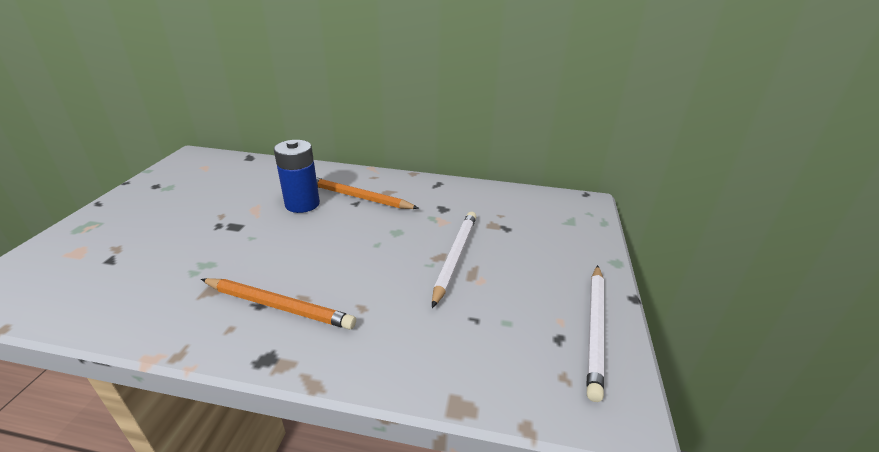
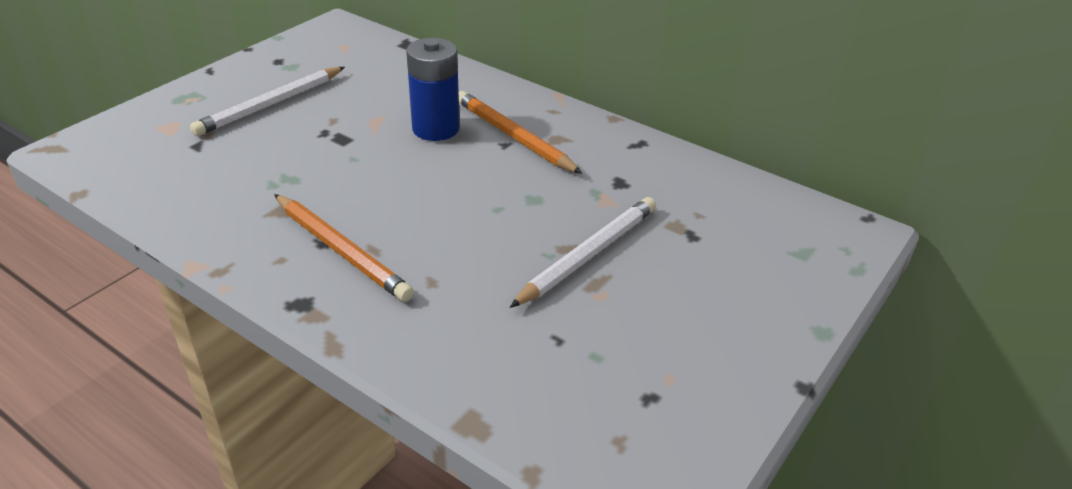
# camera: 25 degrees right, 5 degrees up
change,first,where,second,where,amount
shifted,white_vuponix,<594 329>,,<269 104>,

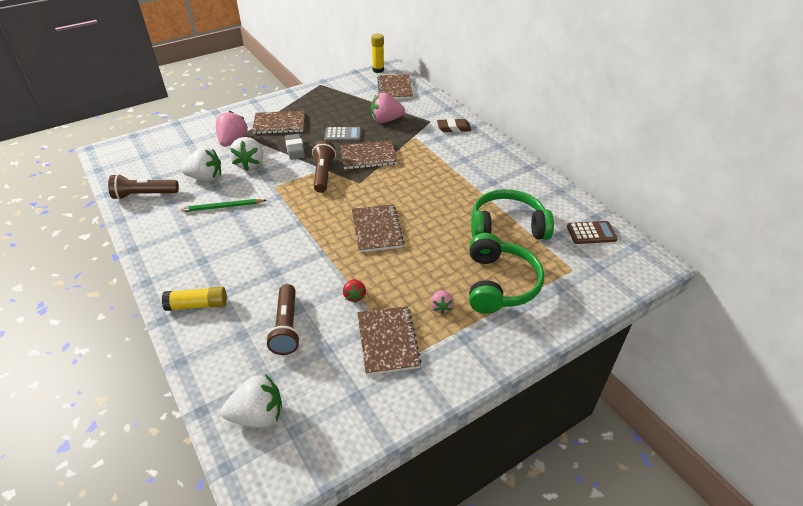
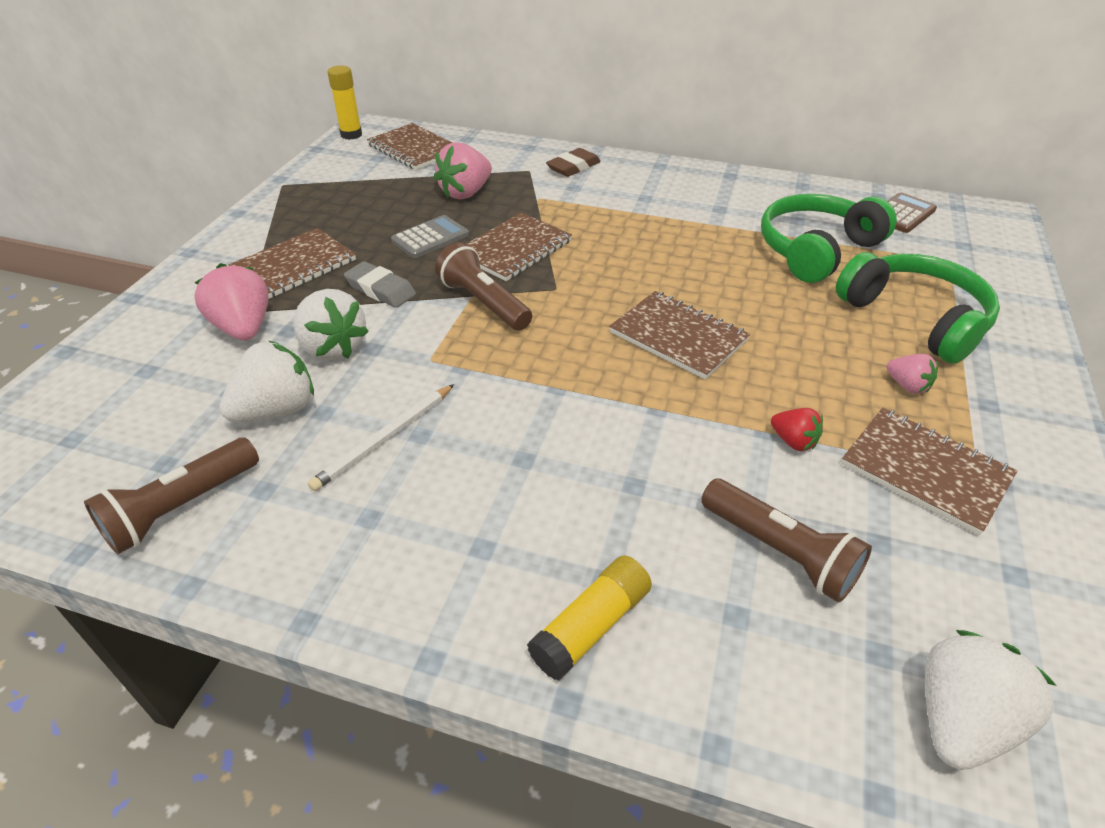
# camera: 40 degrees left, 0 degrees up
change,first,where,second,where,amount
repainted,green_vuponix,<222 207>,white_vuponix,<384 439>,

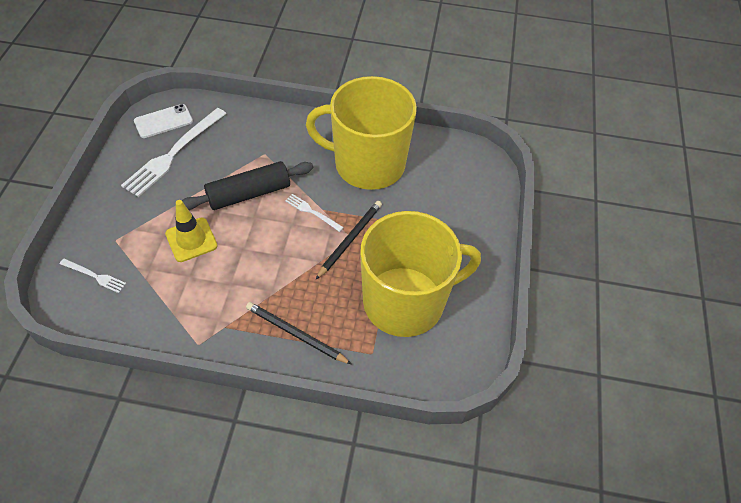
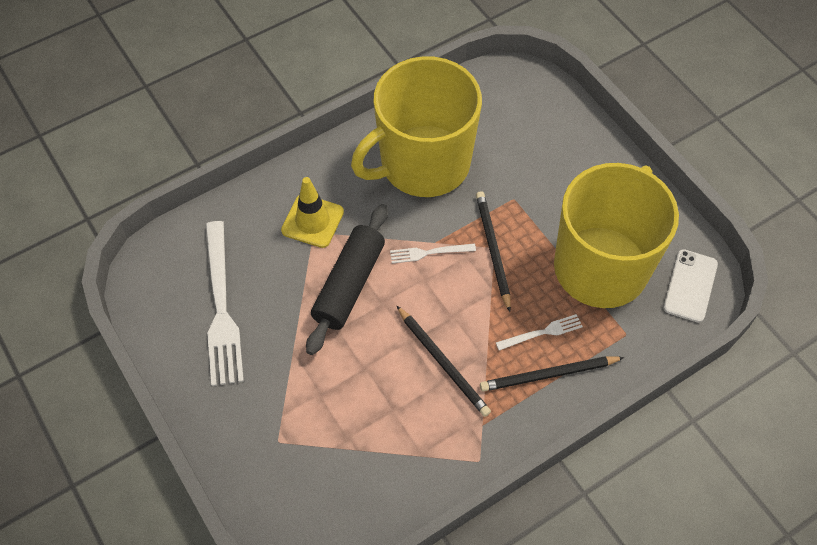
# camera: 40 degrees left, 5 degrees up
change,first,where,second,where,amount
shifted,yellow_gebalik,<191 240>,,<312 221>,
new,,,black_vuponix,<443 362>,
shifted,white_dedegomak,<94 276>,,<542 333>,
shifted,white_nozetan,<163 121>,,<690 286>,

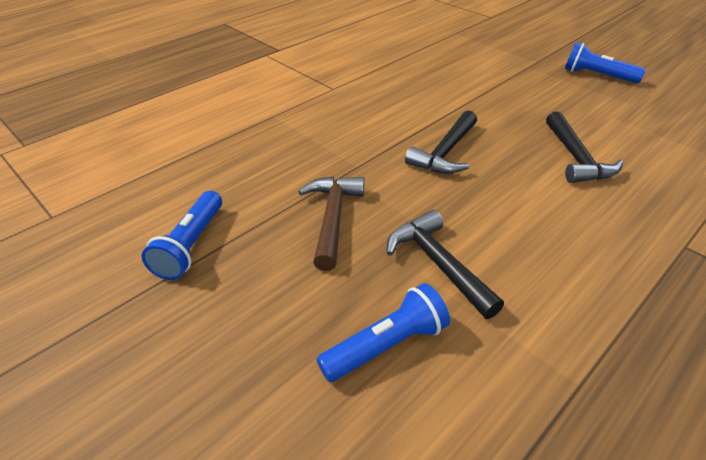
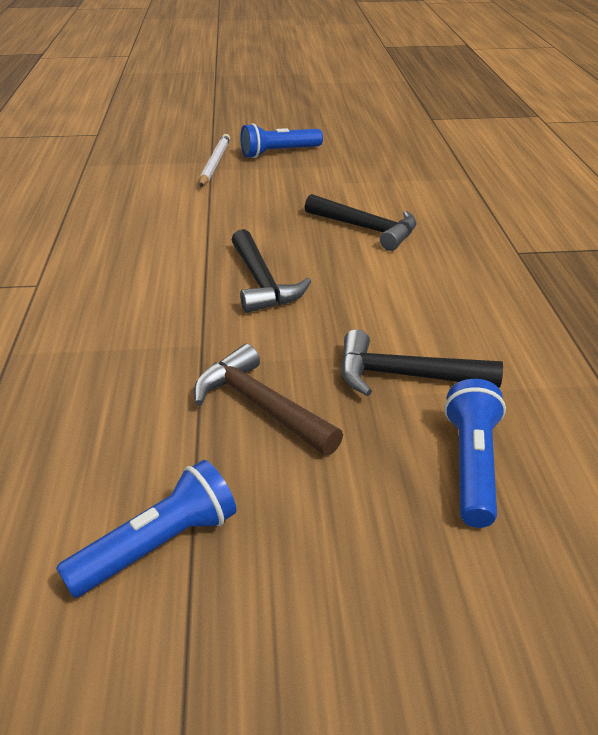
# camera: 50 degrees left, 5 degrees down
change,first,where,second,where,amount
rotated,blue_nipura,<191 245>,,<158 545>,90 degrees counterclockwise
new,,,white_vuponix,<215 163>,

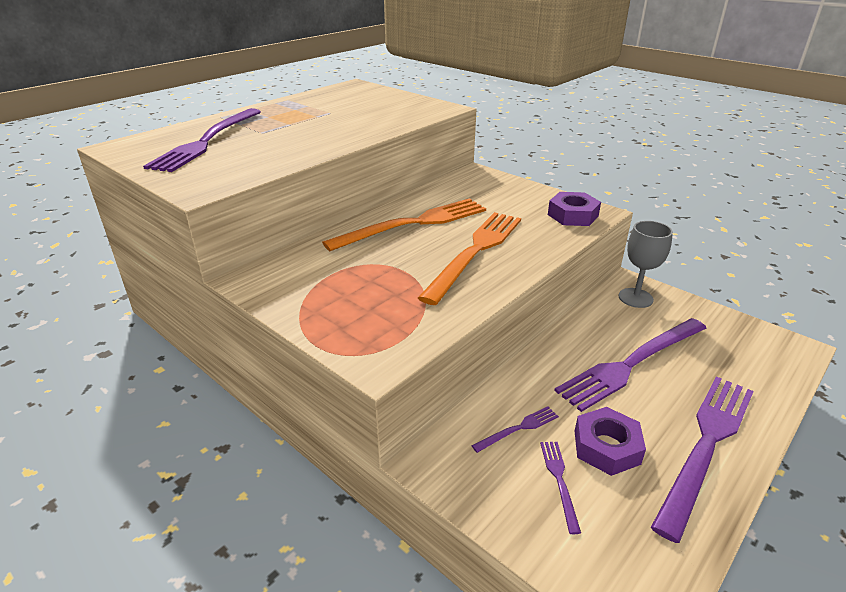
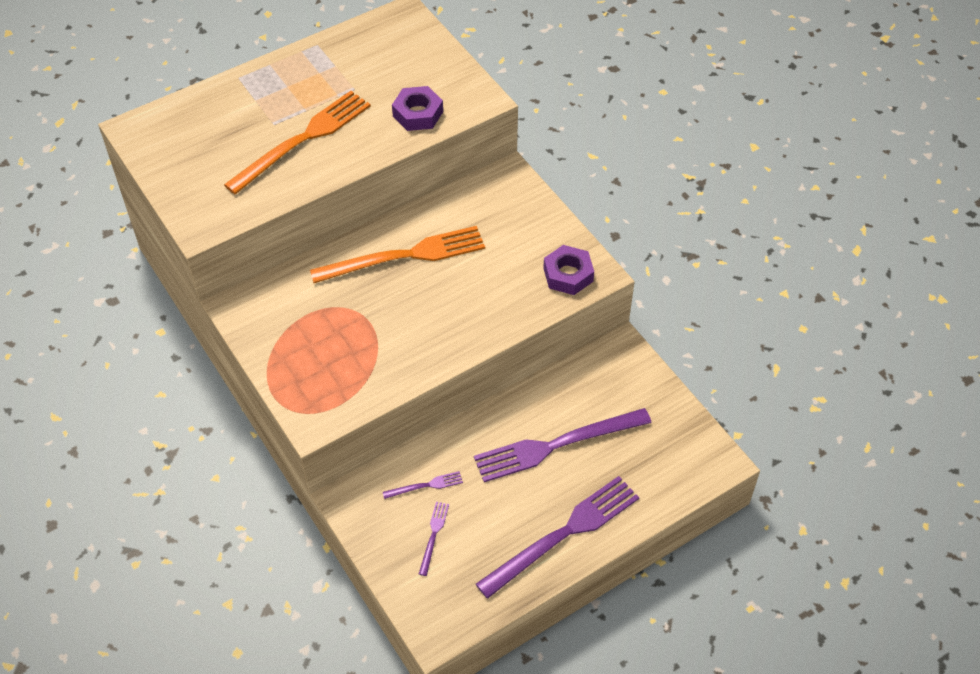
# camera: 15 degrees right, 20 degrees up
change,first,where,second,where,amount
shifted,orange_dedegomak,<475 252>,,<303 140>,
shifted,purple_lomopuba,<606 447>,,<418 114>,
gone,purple_dedegomak,<207 141>,,,
gone,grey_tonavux,<635 298>,,,

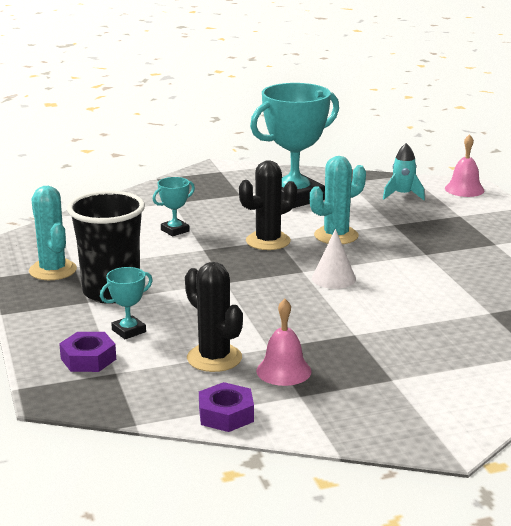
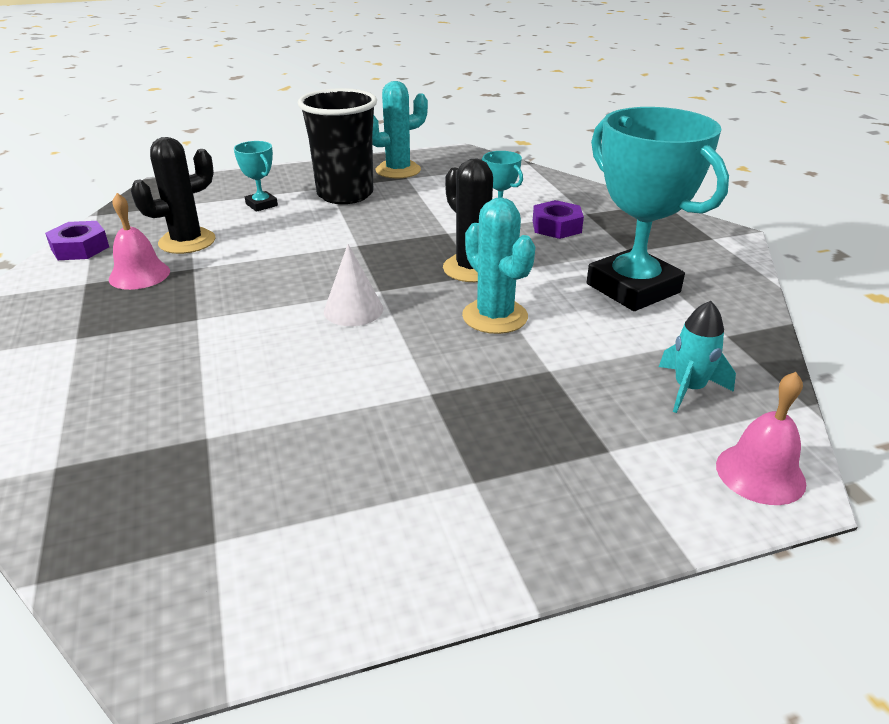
# camera: 90 degrees right, 10 degrees up
change,first,where,second,where,amount
shifted,purple_lomopuba,<88 359>,,<556 227>,

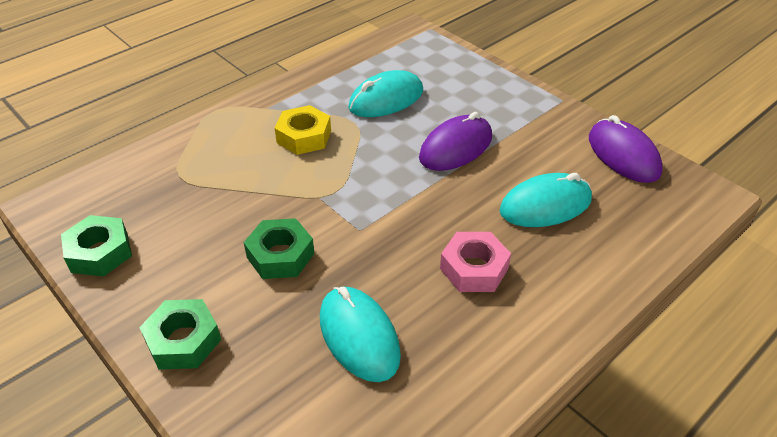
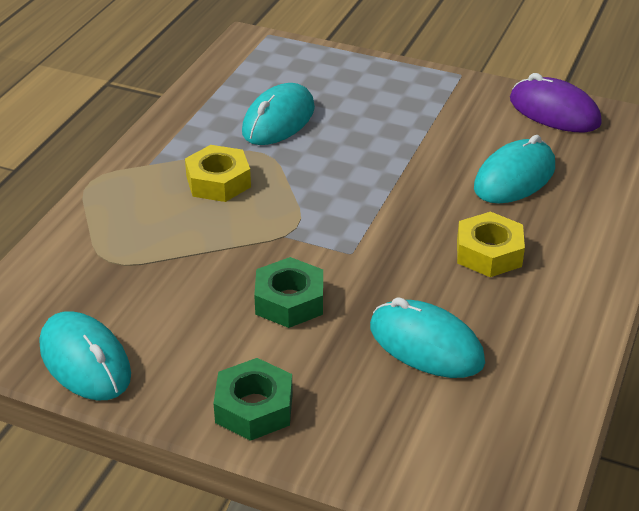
# camera: 25 degrees left, 5 degrees down
change,first,where,second,where,amount
swapped,green_lomopuba,<99 252>,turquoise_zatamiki,<85 361>,
repainted,pink_lomopuba,<474 268>,yellow_lomopuba,<489 253>,
gone,purple_zatamiki,<456 148>,,,

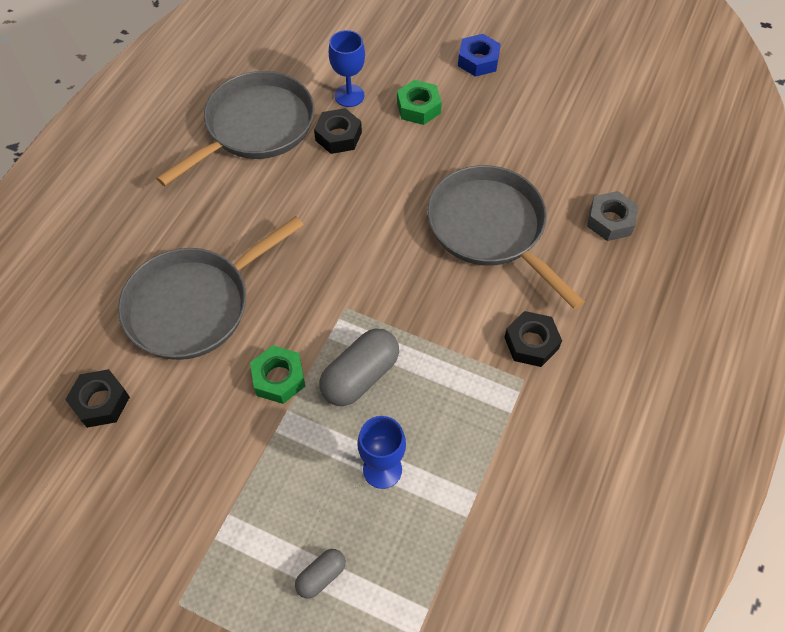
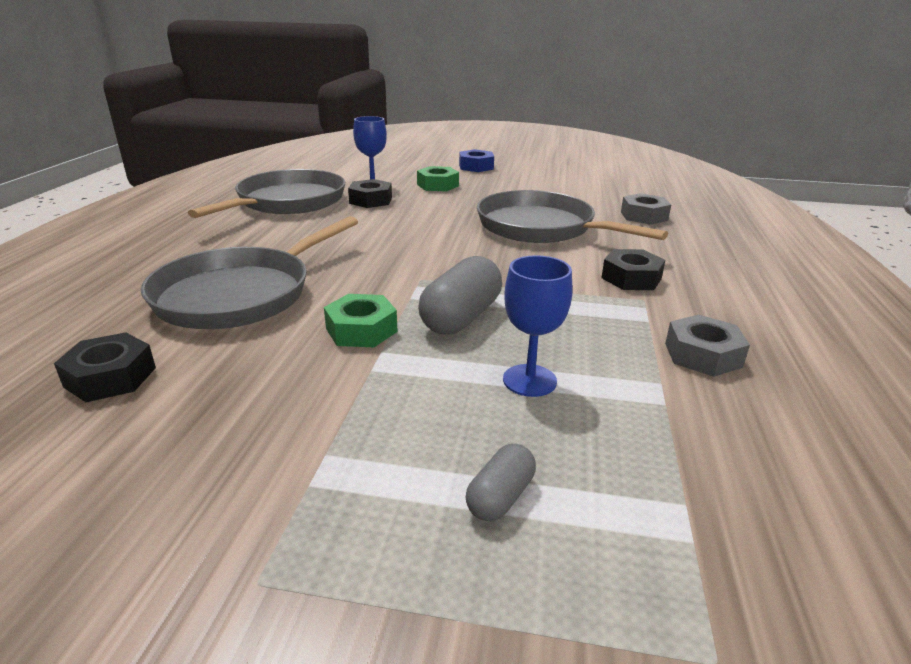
# camera: 15 degrees left, 30 degrees down
change,first,where,second,where,amount
new,,,grey_lomopuba,<702 355>,

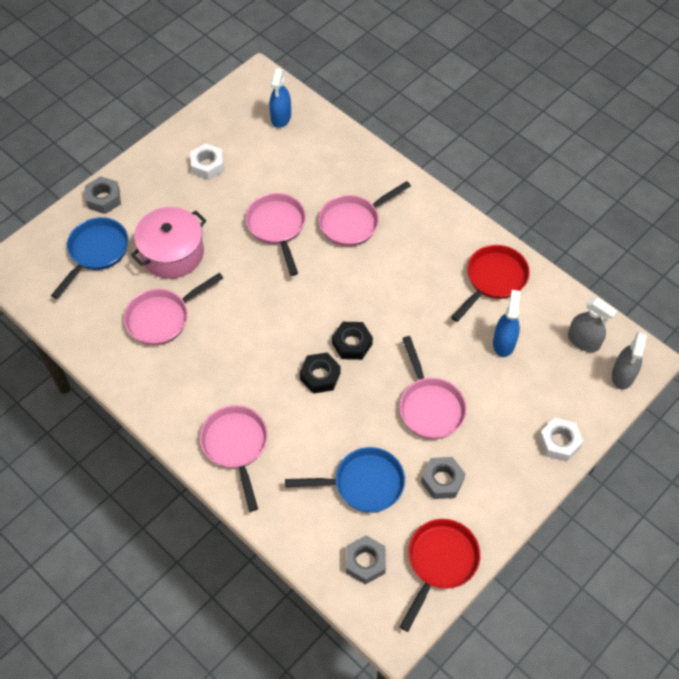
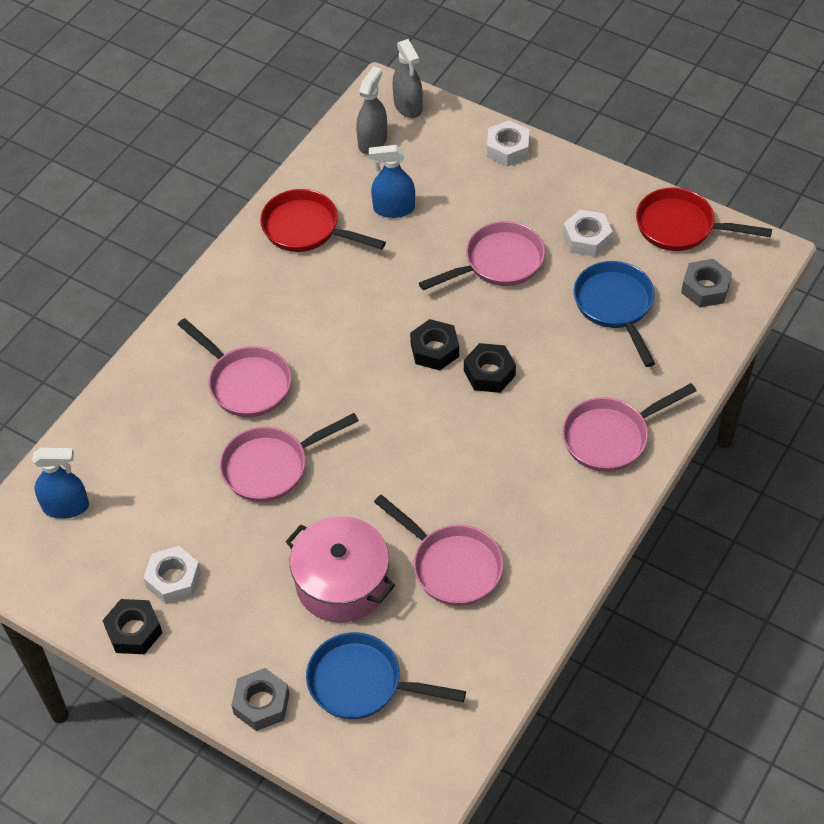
# camera: 100 degrees left, 5 degrees down
change,first,where,second,where,amount
new,,,black_lomopuba,<134 631>,
rotated,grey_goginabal,<623 375>,,<408 106>,60 degrees clockwise
repainted,grey_lomopuba,<442 480>,white_lomopuba,<587 238>,

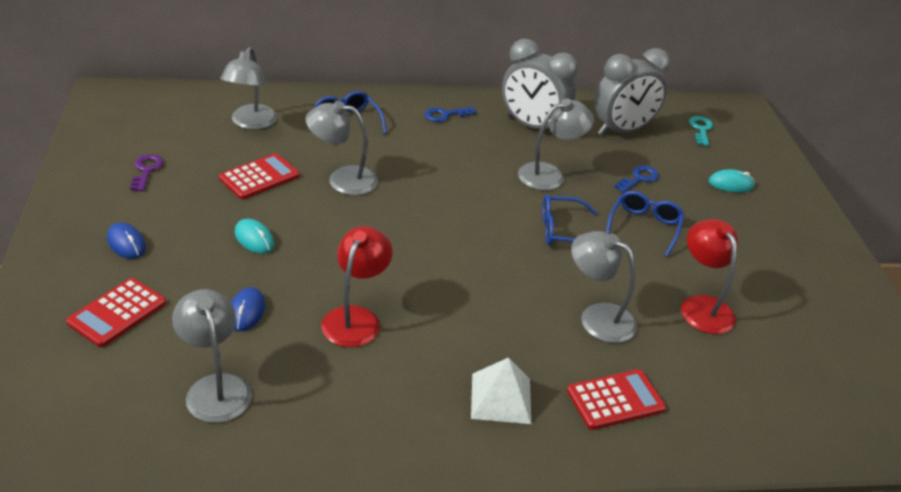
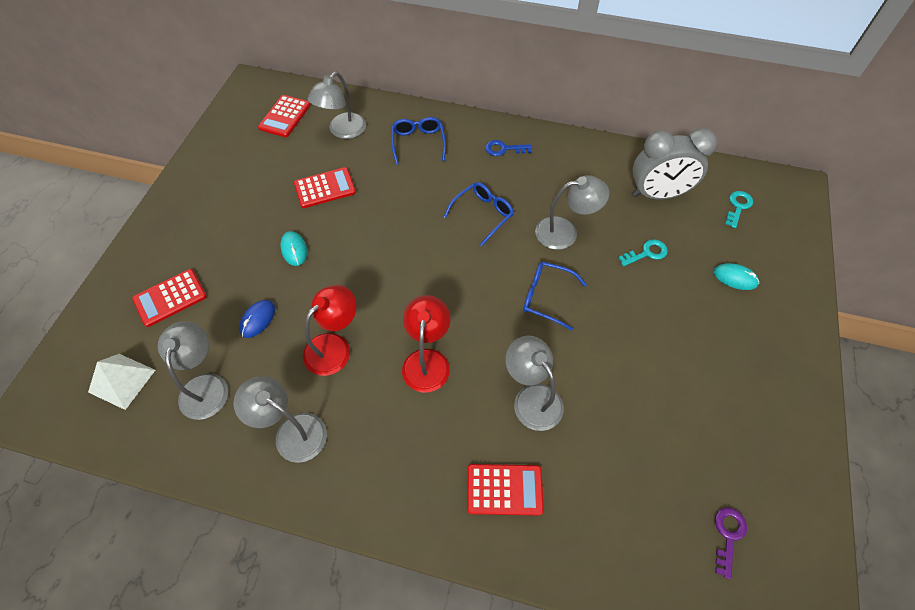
# camera: 25 degrees right, 20 degrees up
change,first,where,second,where,amount
shifted,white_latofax,<501 398>,,<122 380>,
shifted,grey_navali,<342 179>,,<292 431>,
new,,,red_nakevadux,<285 116>,
shifted,red_navali,<702 306>,,<427 360>,
shifted,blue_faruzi,<644 227>,,<483 214>,
repainted,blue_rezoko,<639 178>,turquoise_rezoko,<646 253>,
shifted,purple_rezoko,<146 170>,,<728 536>,
gone,blue_zatamiki,<126 243>,,,
gone,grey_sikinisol,<532 126>,,,

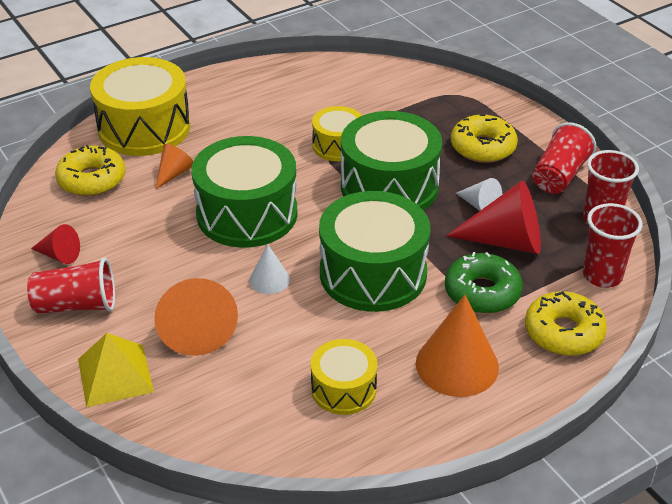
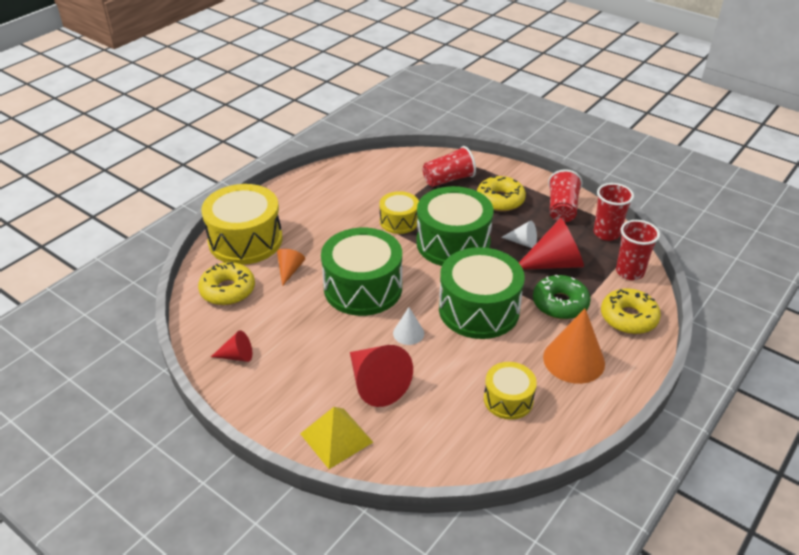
# camera: 20 degrees left, 0 degrees up
change,first,where,second,where,amount
repainted,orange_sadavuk,<196 328>,red_sadavuk,<376 384>,
shifted,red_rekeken,<76 305>,,<448 179>,

